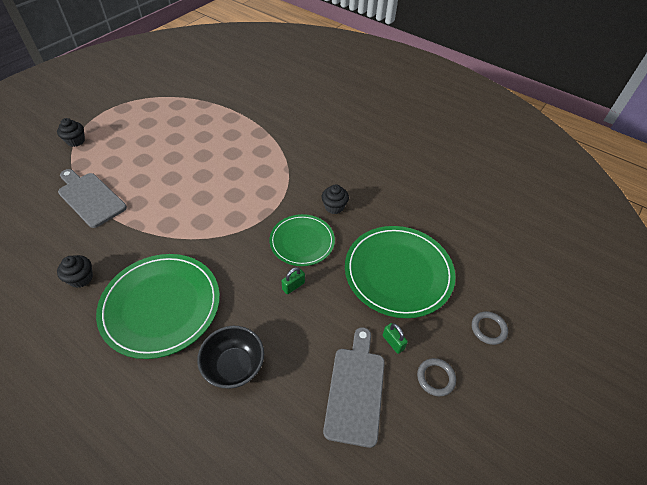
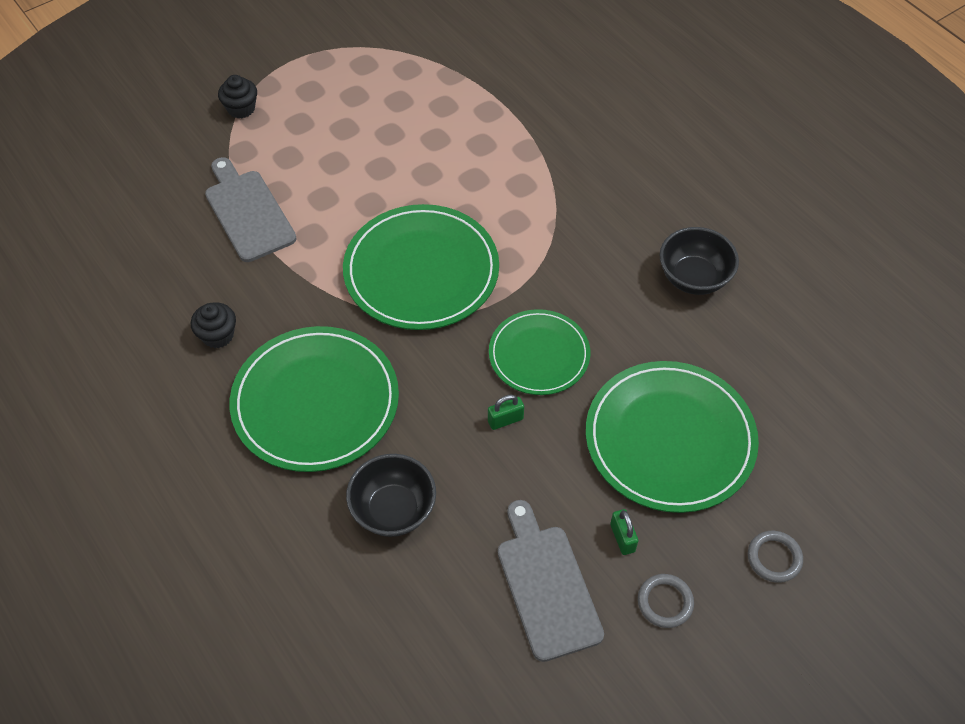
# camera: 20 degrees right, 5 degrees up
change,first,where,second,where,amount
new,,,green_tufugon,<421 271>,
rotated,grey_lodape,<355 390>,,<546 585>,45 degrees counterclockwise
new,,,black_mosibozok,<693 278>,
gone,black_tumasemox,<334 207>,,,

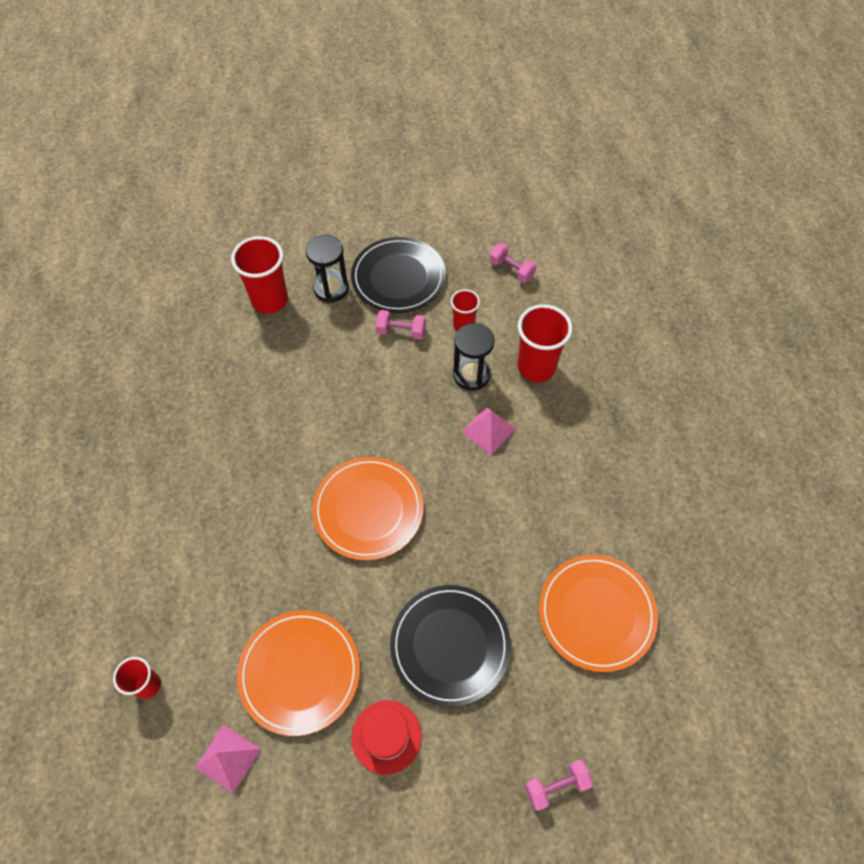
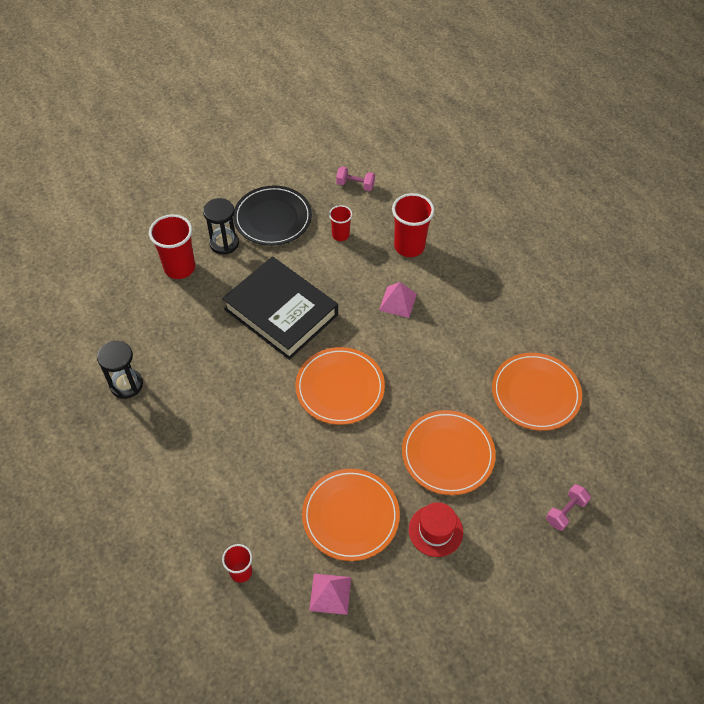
# camera: 25 degrees left, 5 degrees down
change,first,where,second,where,amount
shifted,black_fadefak,<471 375>,,<126 384>,
new,,,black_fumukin,<281 312>,
repainted,black_tufugon,<450 645>,orange_tufugon,<448 454>,
gone,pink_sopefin,<401 331>,,,

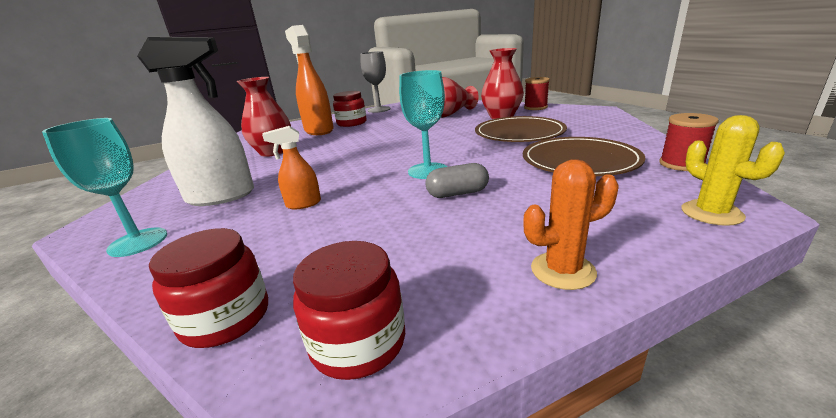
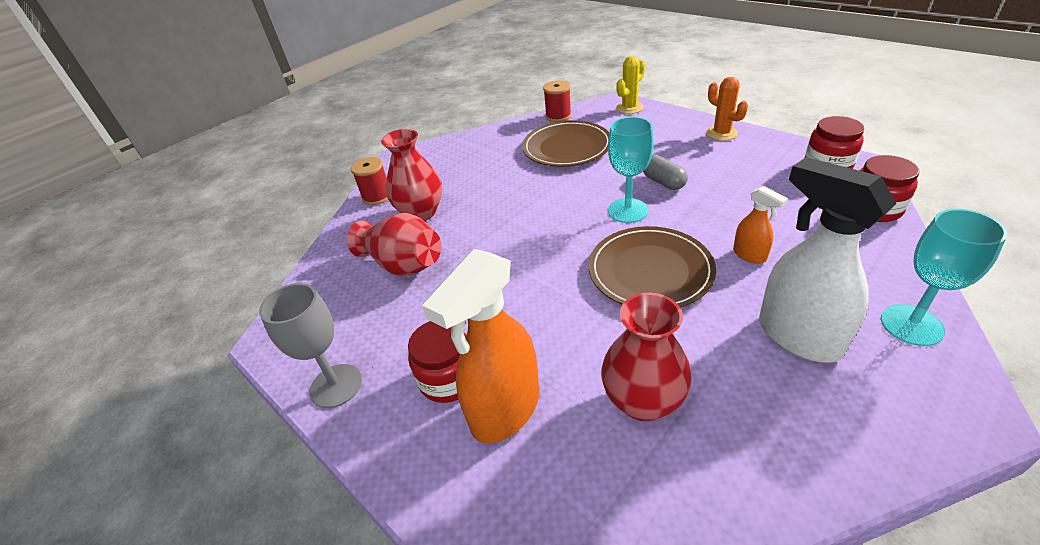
# camera: 110 degrees left, 15 degrees up
change,first,where,second,where,amount
shifted,brown_tufugon,<519 133>,,<650 271>,

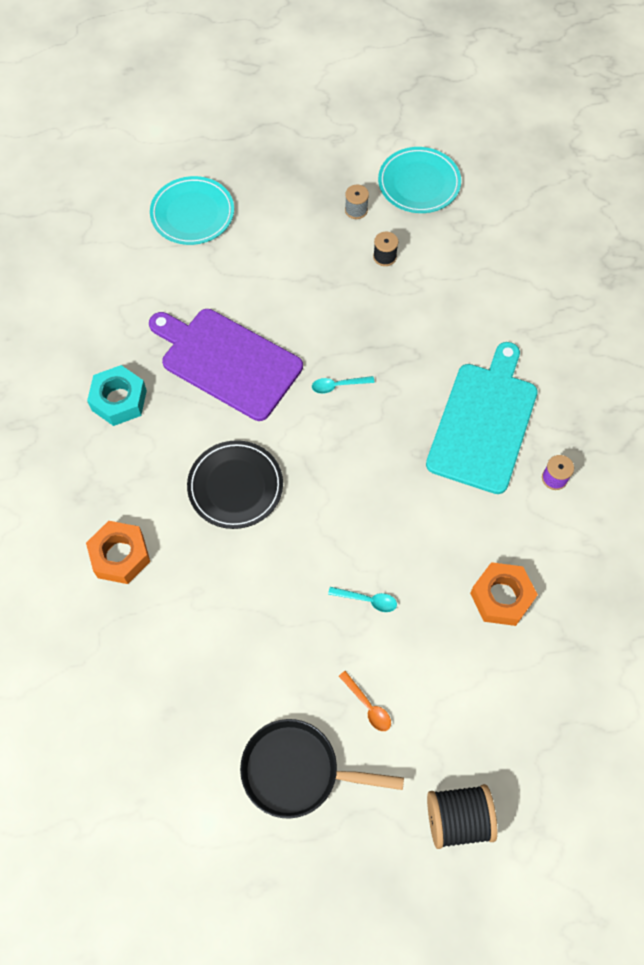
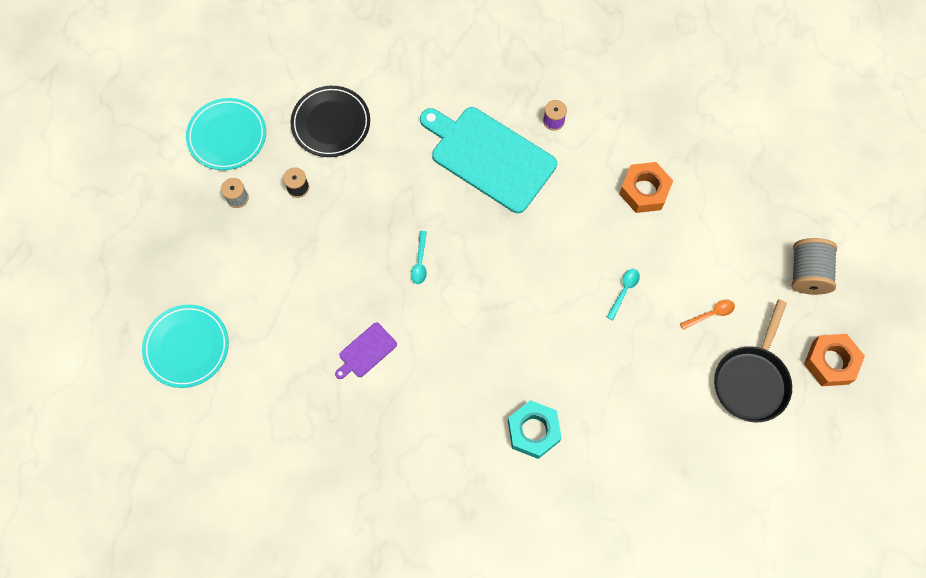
# camera: 75 degrees left, 5 degrees up
change,first,where,second,where,amount
shifted,black_tufugon,<235 486>,,<331 123>,
scaled,purple_lodape,<227 361>,,<366 351>,x0.44
shifted,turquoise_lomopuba,<119 400>,,<533 431>,
repainted,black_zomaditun,<458 818>,grey_zomaditun,<807 273>,
shifted,orange_lomopuba,<120 555>,,<830 362>,

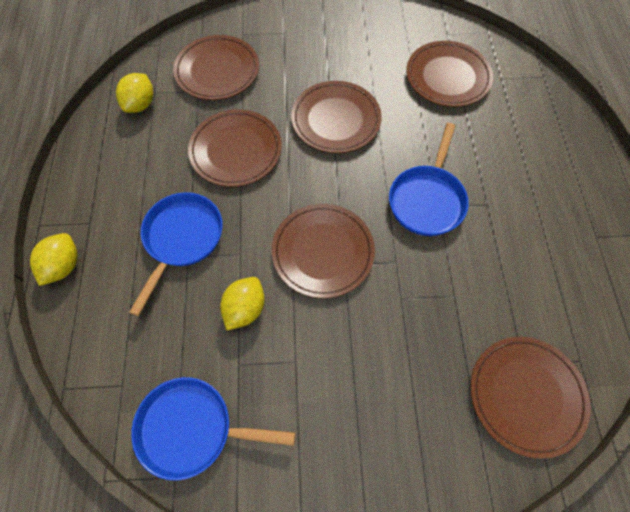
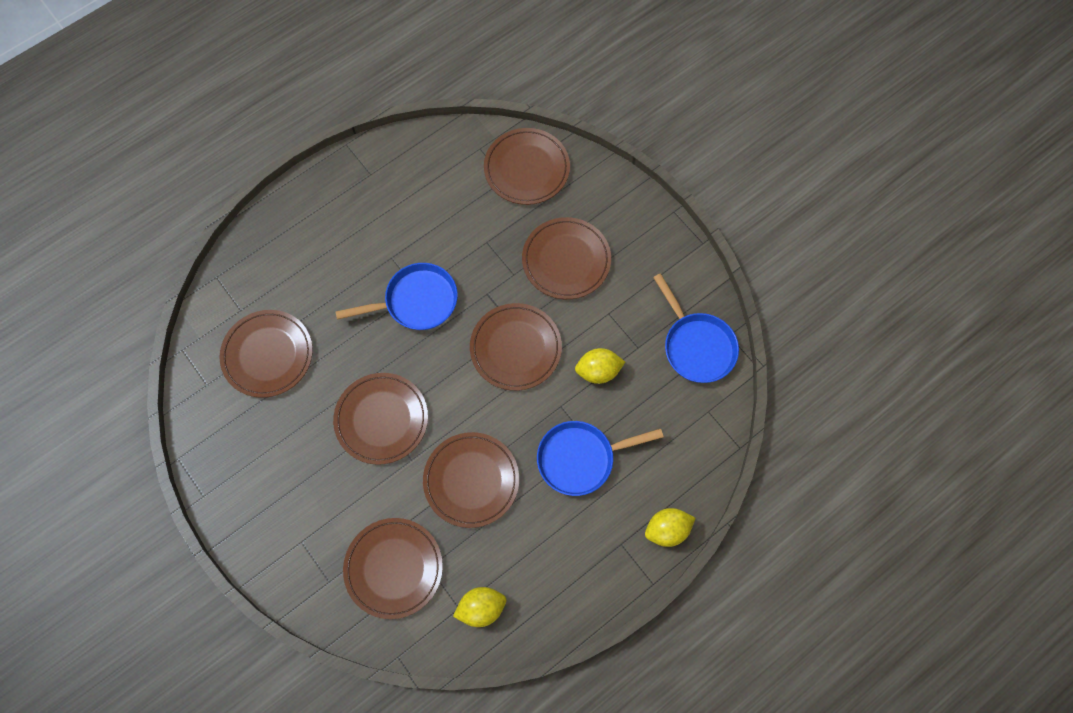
# camera: 125 degrees left, 5 degrees up
change,first,where,second,where,amount
new,,,brown_tufugon,<566 260>,

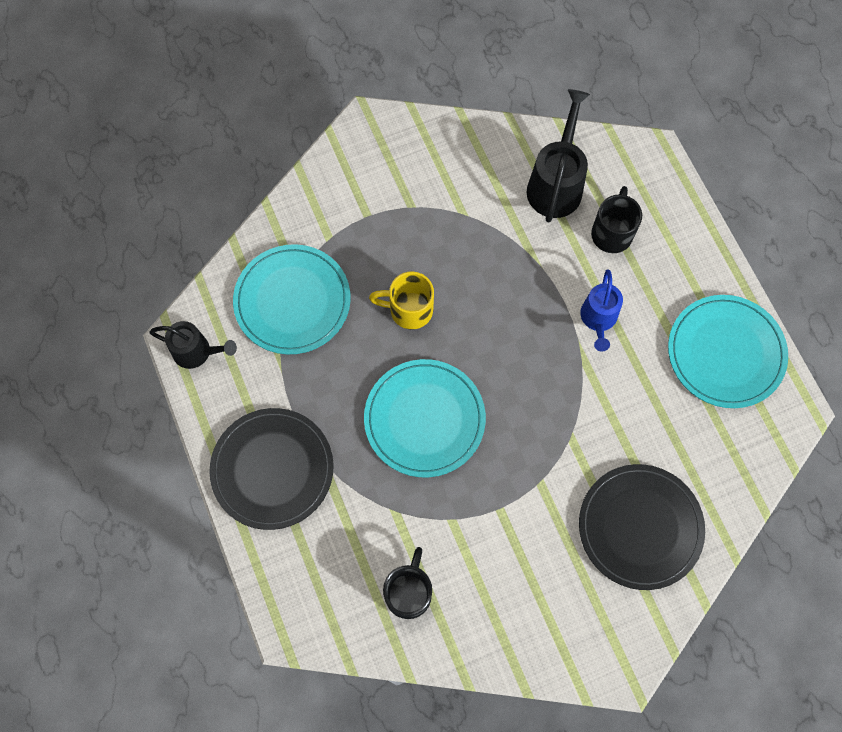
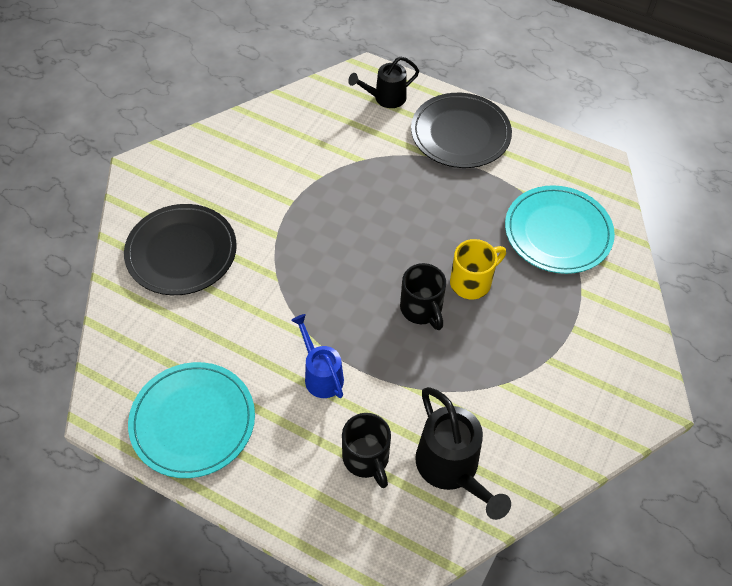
# camera: 140 degrees right, 15 degrees down
change,first,where,second,where,amount
shifted,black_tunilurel,<197 352>,,<385 98>,
shifted,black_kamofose,<409 592>,,<422 309>,
gone,turquoise_tufugon,<424 419>,,,

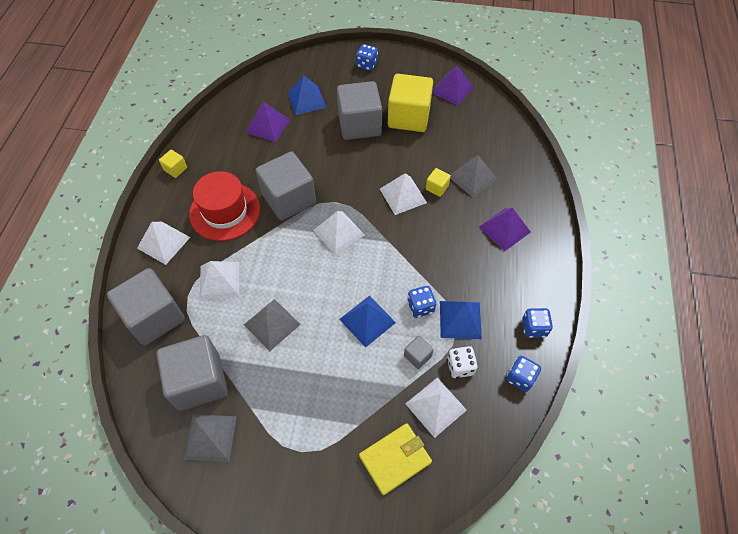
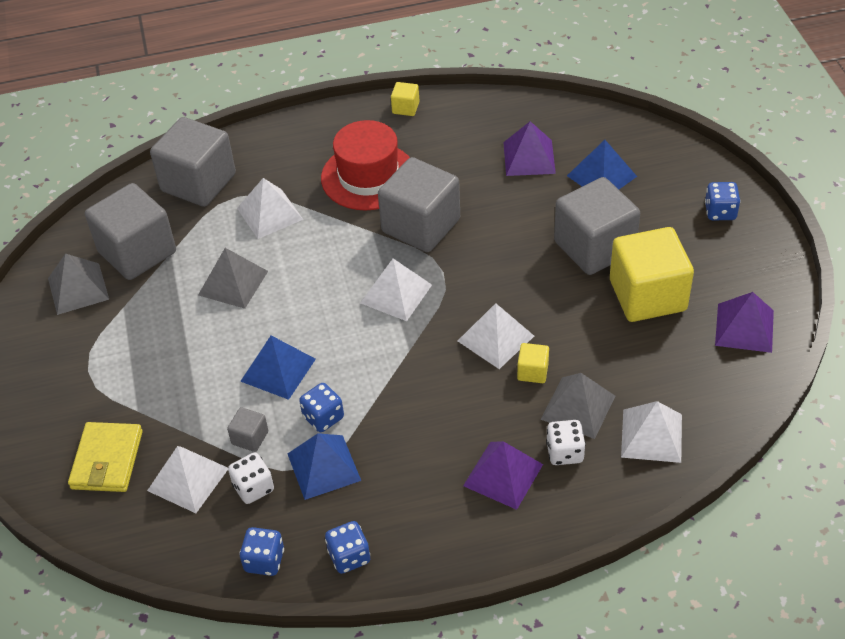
# camera: 70 degrees right, 10 degrees down
change,first,where,second,where,amount
rotated,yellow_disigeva,<395 459>,,<107 460>,60 degrees clockwise
new,,,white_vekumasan,<564 452>,
shifted,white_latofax,<163 242>,,<651 435>,

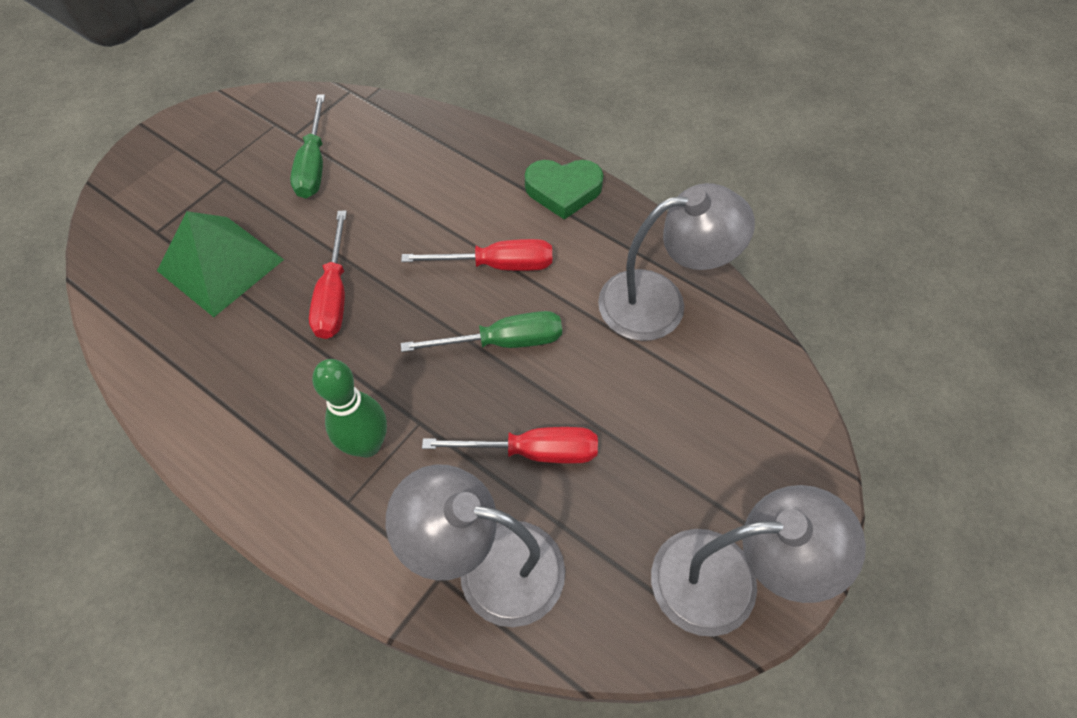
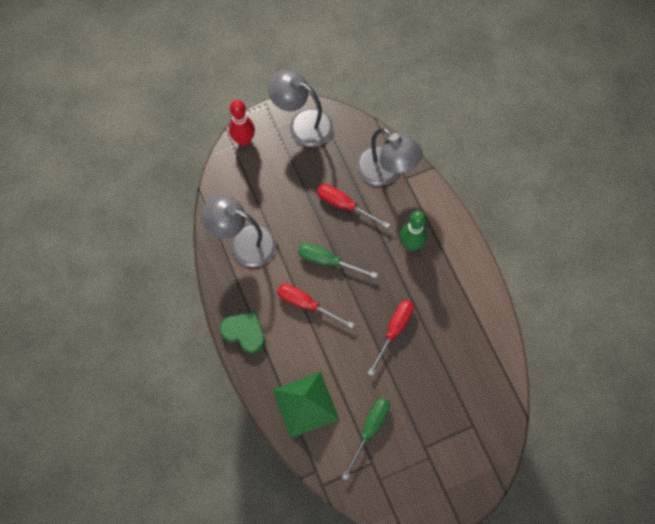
# camera: 150 degrees left, 10 degrees up
change,first,where,second,where,amount
new,,,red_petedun,<244 140>,
shifted,green_latofax,<220 265>,,<305 404>,

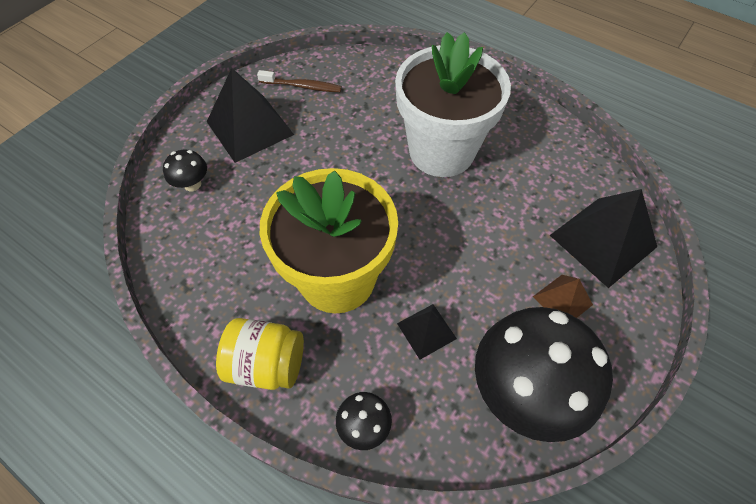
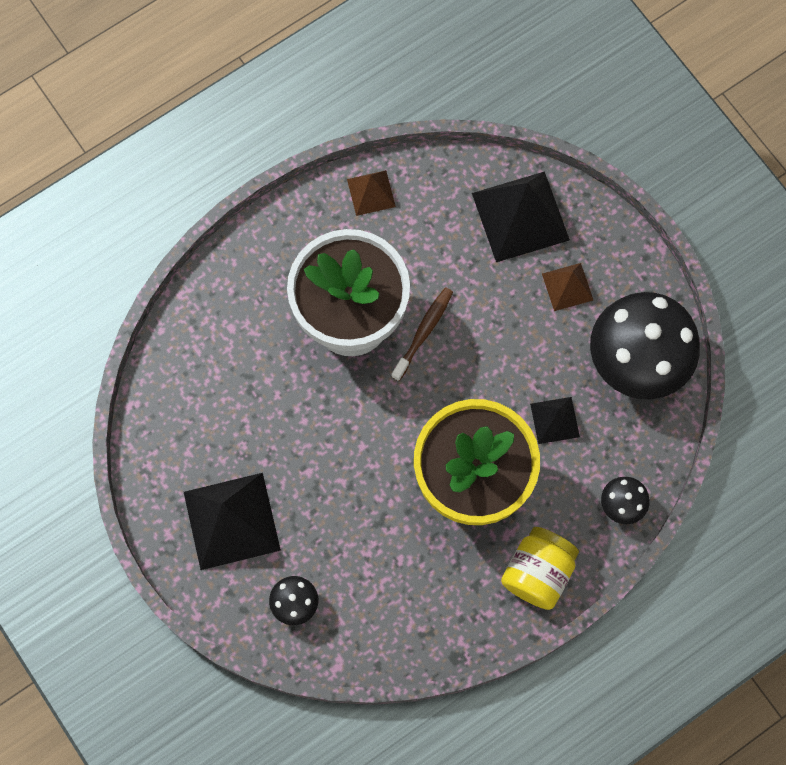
# camera: 70 degrees left, 15 degrees up
change,first,where,second,where,amount
new,,,brown_latofax,<371 193>,
shifted,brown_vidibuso,<302 86>,,<423 332>,

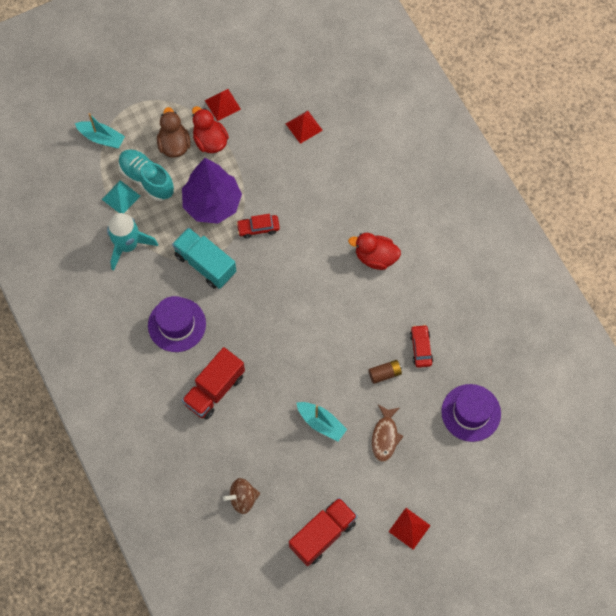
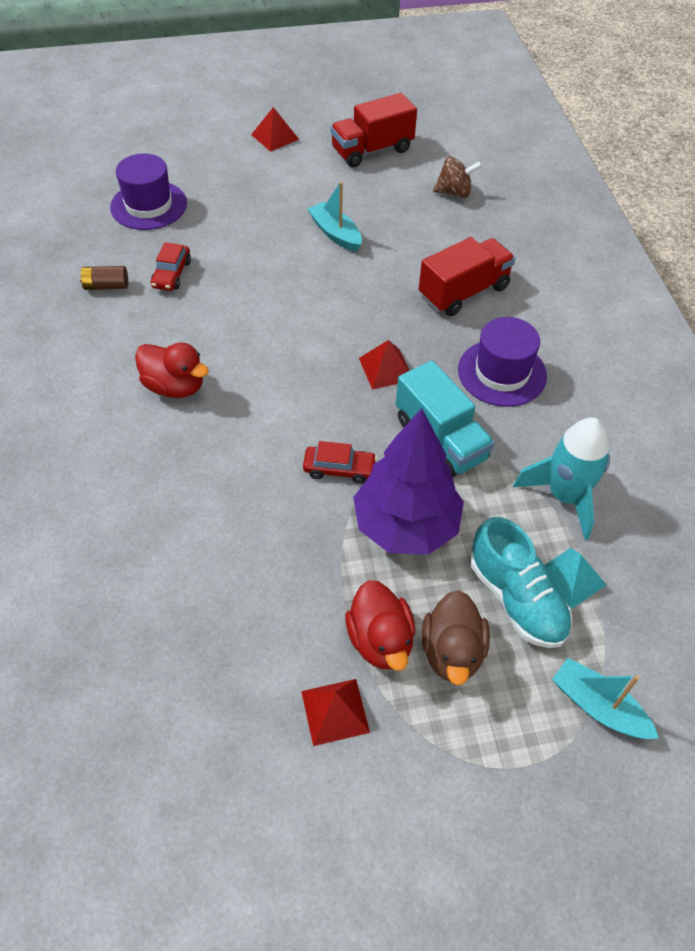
# camera: 165 degrees left, 15 degrees down
change,first,where,second,where,amount
shifted,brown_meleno,<384 374>,,<106 286>,
shifted,red_latofax,<304 127>,,<386 369>,
gone,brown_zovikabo,<385 436>,,,

